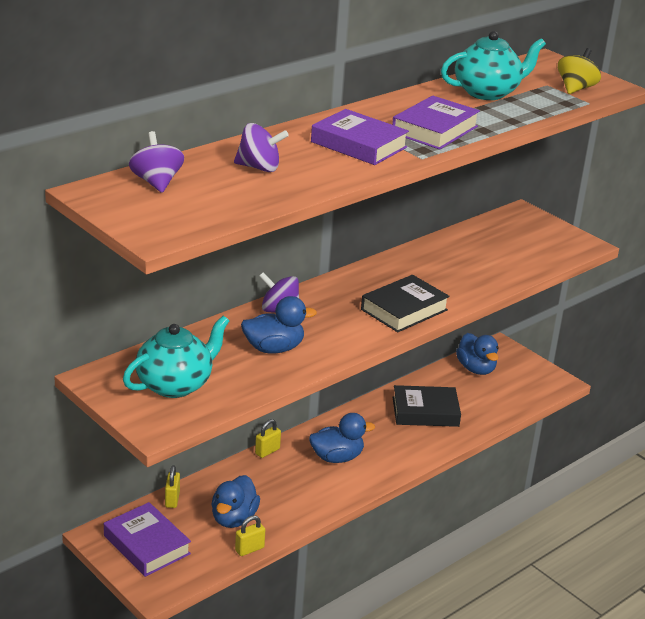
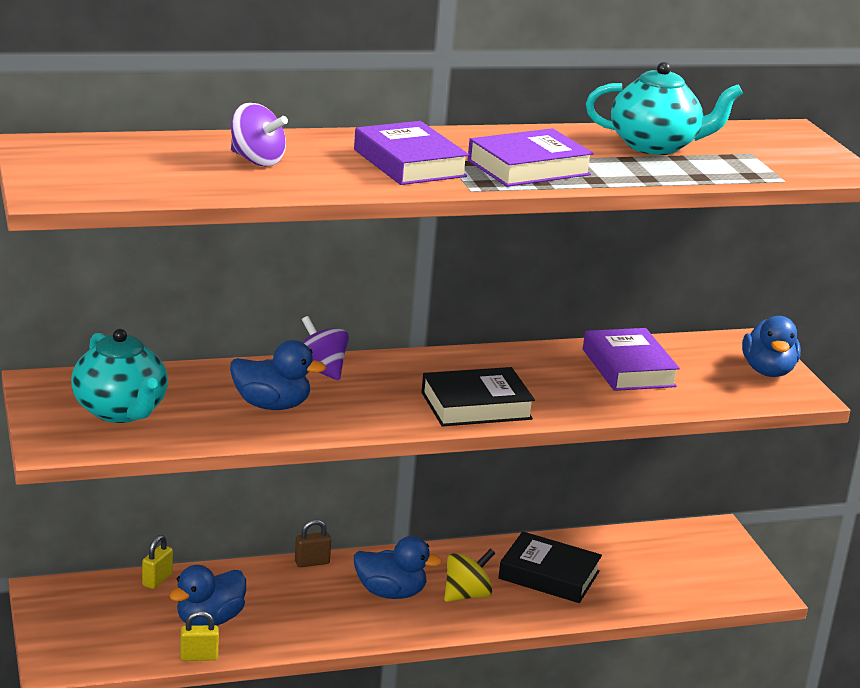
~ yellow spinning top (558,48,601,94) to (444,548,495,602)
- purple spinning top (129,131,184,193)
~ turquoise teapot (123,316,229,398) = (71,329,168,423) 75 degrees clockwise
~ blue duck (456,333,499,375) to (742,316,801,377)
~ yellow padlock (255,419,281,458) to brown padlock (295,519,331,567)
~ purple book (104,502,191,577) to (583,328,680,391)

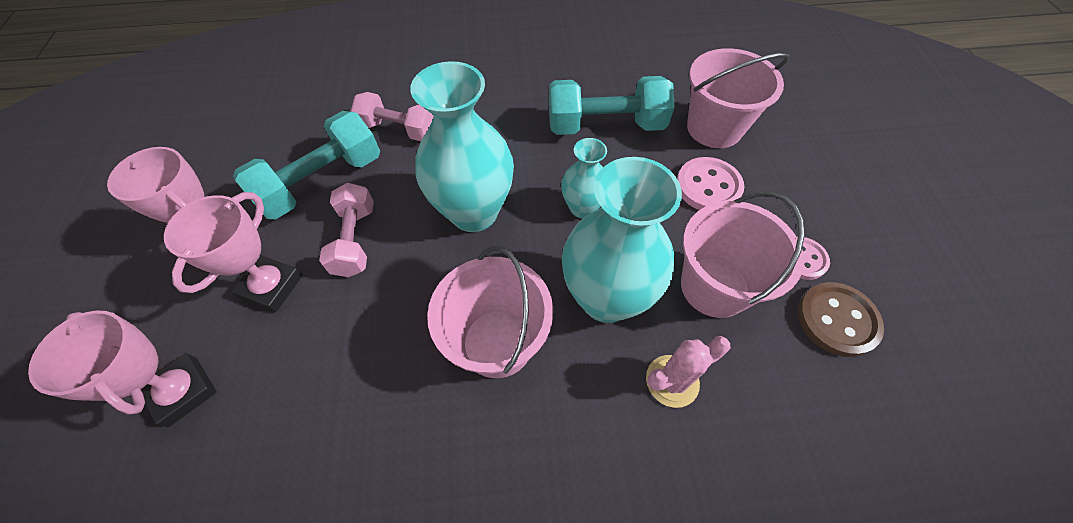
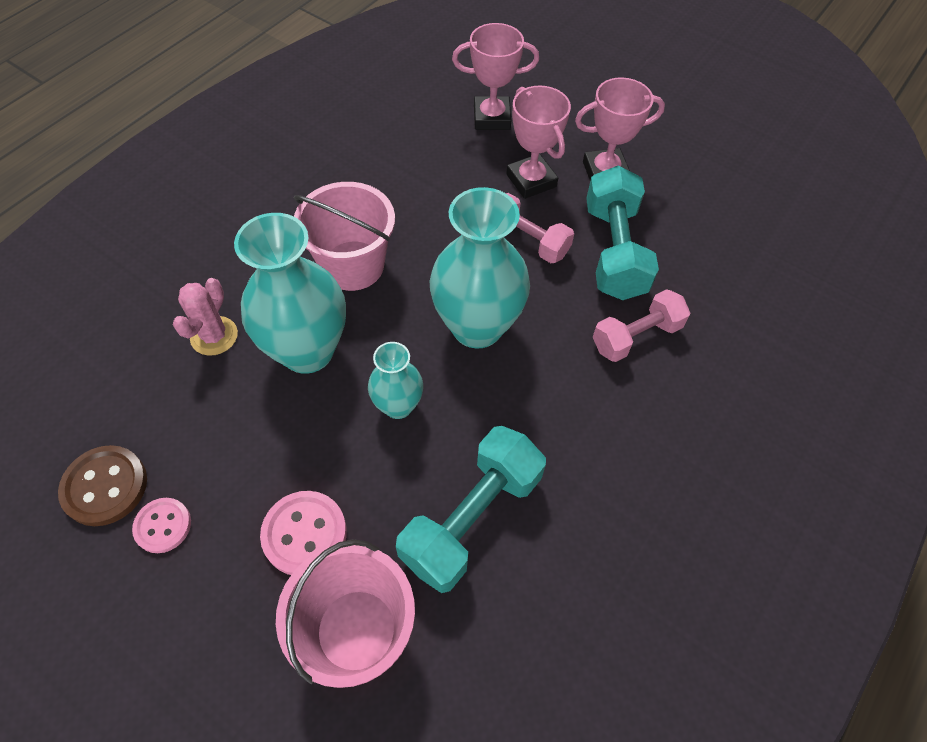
- pink bucket (681,191,805,318)

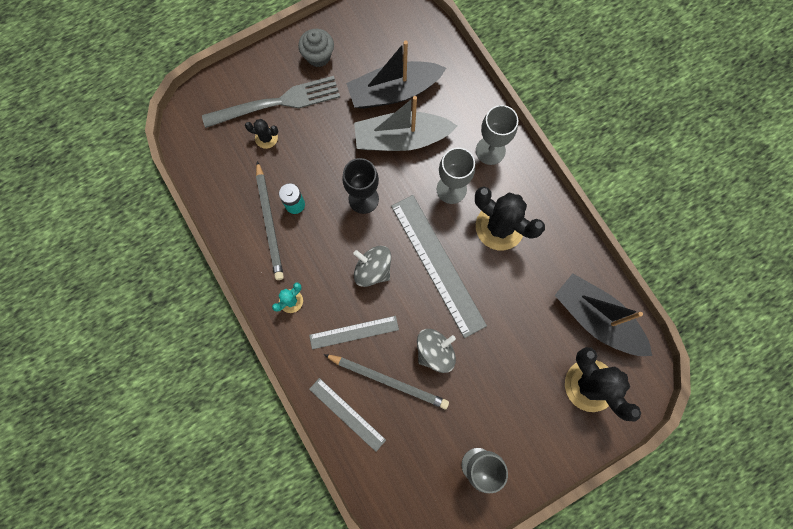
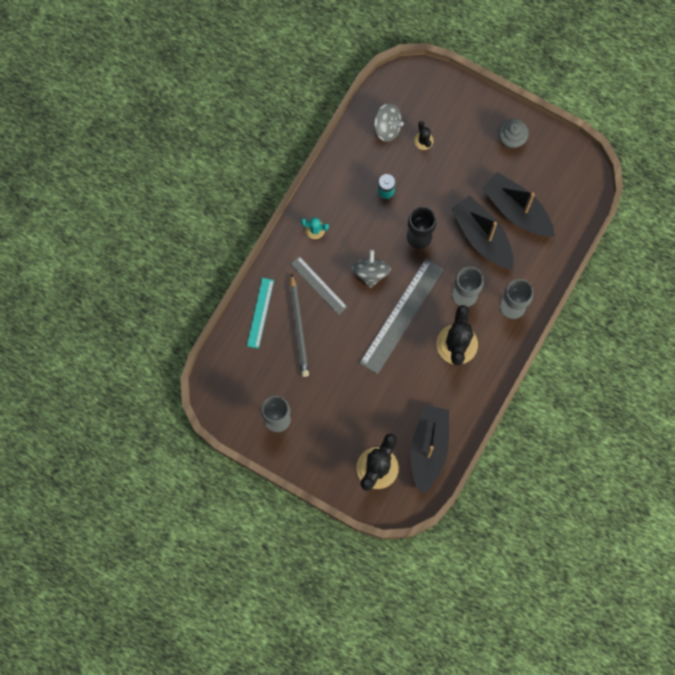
- grey fork (202,76,340,128)
~ grey boat (354,96,457,151) to black boat (451,195,514,270)
- grey pencil (256,161,284,280)
~ grey spinning top (417,329,456,373) to (373,103,404,142)
~ grey ruler (309,378,386,452) to turquoise ruler (247,278,274,349)

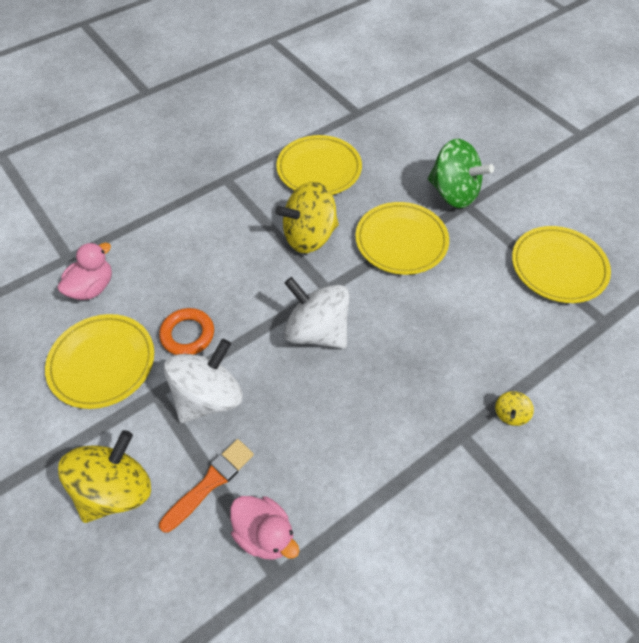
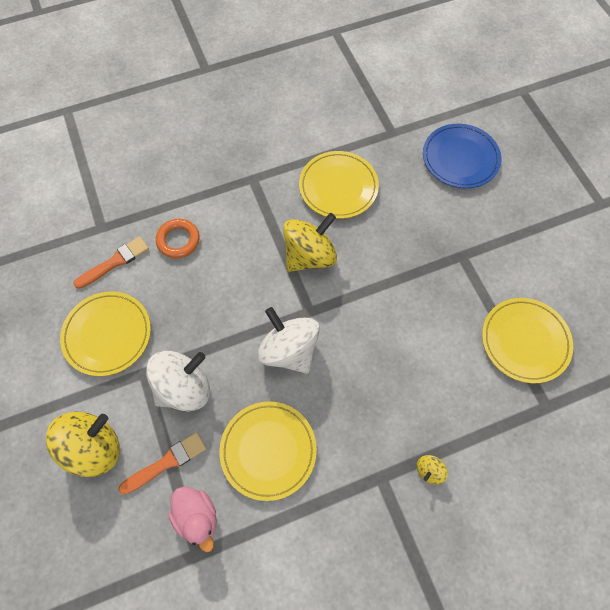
- green spinning top (428,139,494,208)
~ yellow spinning top (275,181,339,253) = (283,213,337,272) 150 degrees clockwise
~ yellow plate (355,202,449,275) to (219,401,317,501)
~ pink duck (57,242,112,300) to orange brush (74,237,149,289)
~ orange ring (159,308,214,355) to (156,219,200,258)
+ blue plate (423,124,501,188)

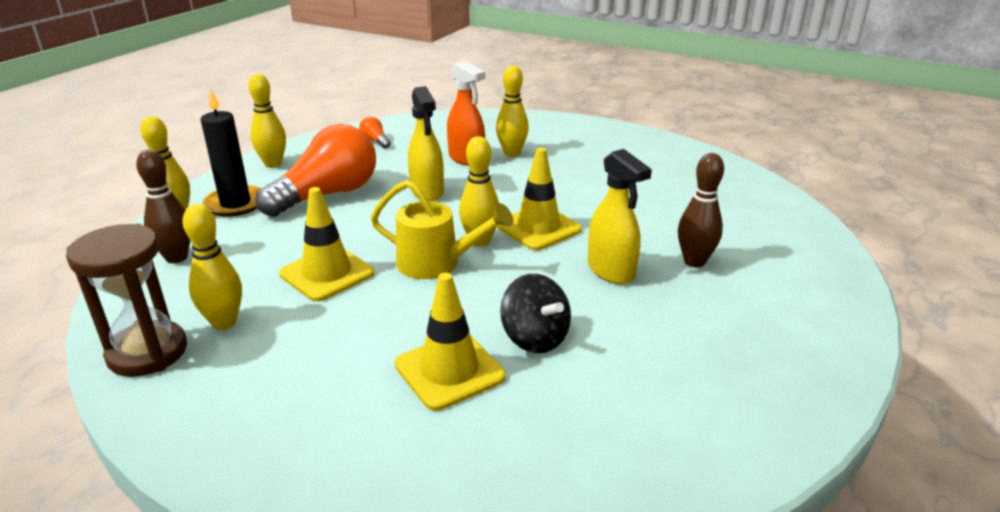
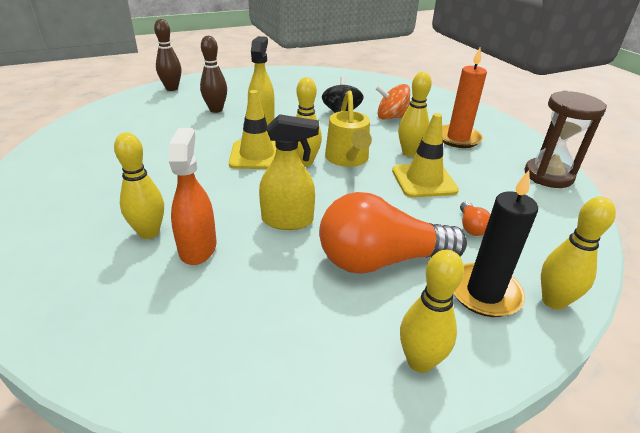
~ yellow spray bottle (408,86,444,201) = (259,114,319,230) 75 degrees clockwise
~ orange light bulb (359,117,391,148) to (460,201,491,236)
~ brown bowling pin (136,150,190,263) to (154,19,181,91)
~ yellow watering can (371,180,513,279) = (325,90,372,167) 150 degrees counterclockwise
~ yellow bowling pin (182,204,242,330) to (398,72,432,157)
~ yellow traffic cone (395,273,506,411) to orange spinning top (375,84,410,120)
+ orange candle (442,48,487,148)

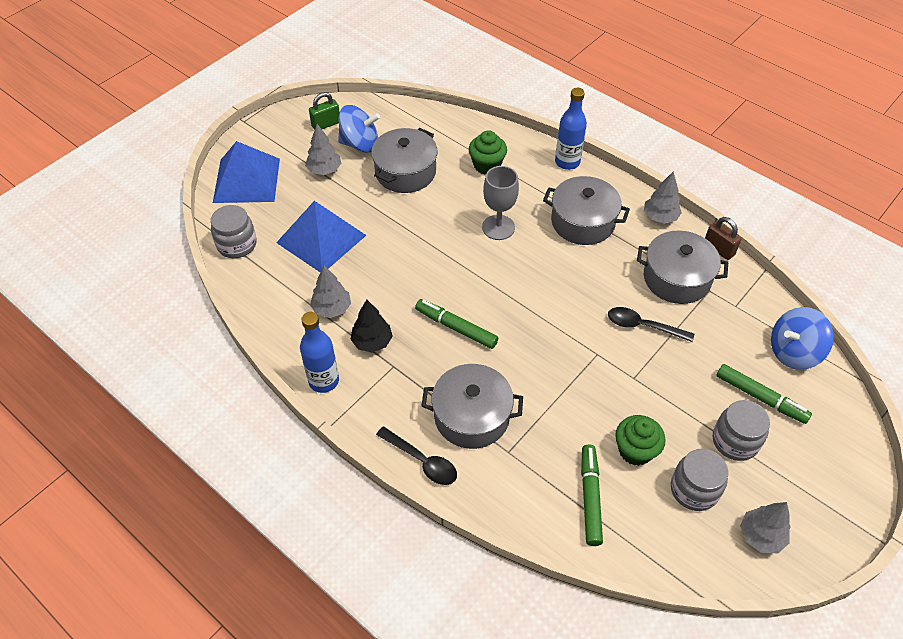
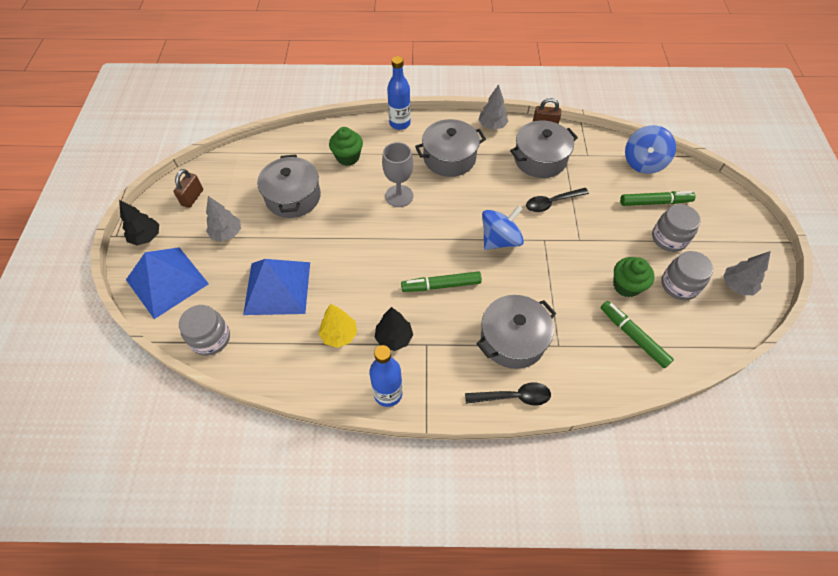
~ green padlock (309,92,340,130) to brown padlock (173,169,203,208)
~ blue spinning top (338,105,380,153) to (482,205,524,250)
~ grey tree (310,266,351,318) to yellow tree (319,304,357,348)
+ black tree (119,200,159,246)

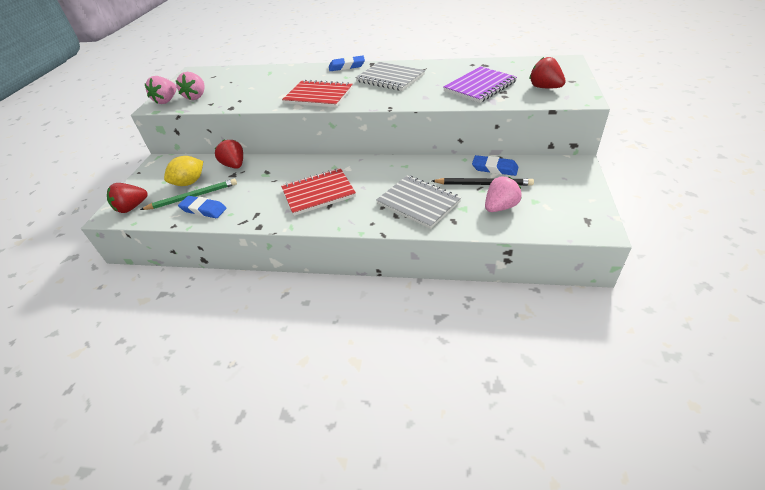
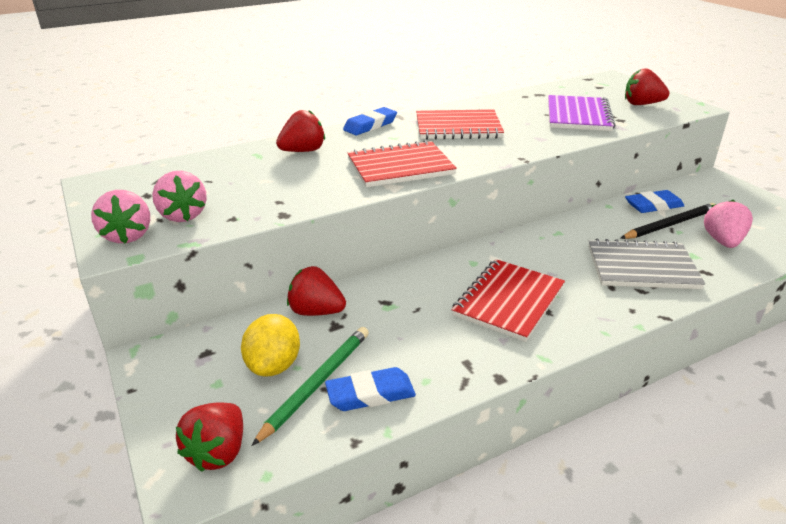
~ grey notebook (355,62,425,91) to red notebook (416,109,504,140)
+ red strawberry (276,110,325,152)

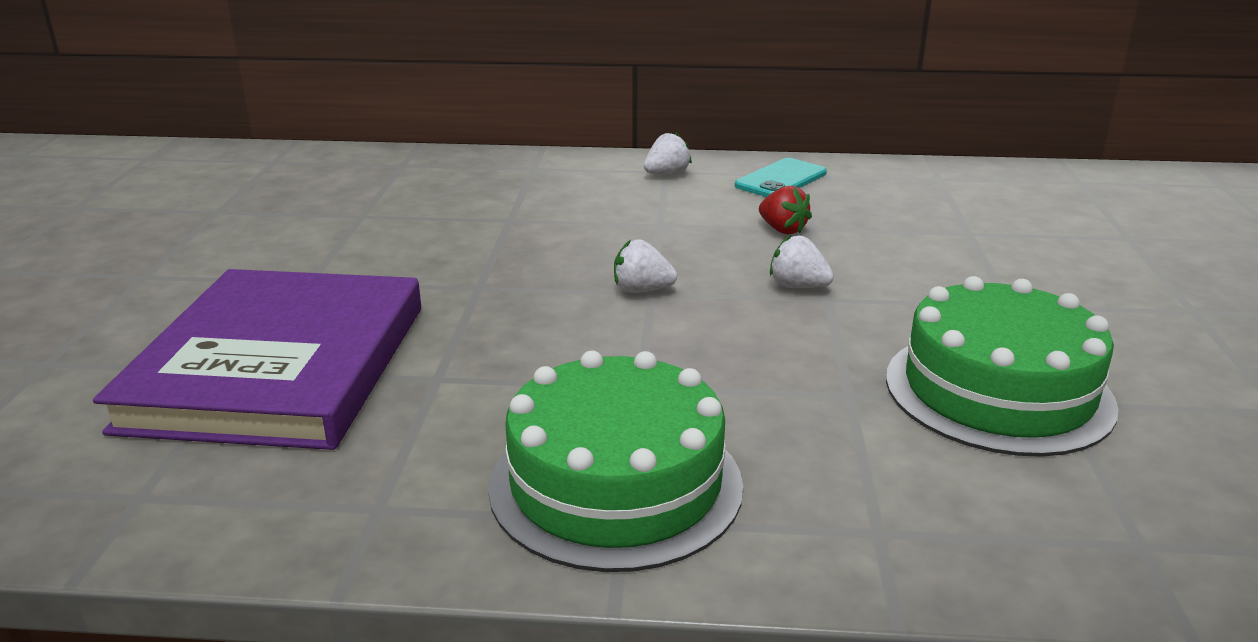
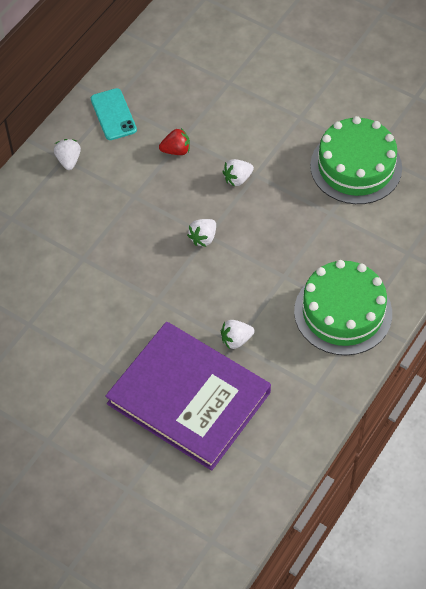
+ white strawberry (221,320,255,349)

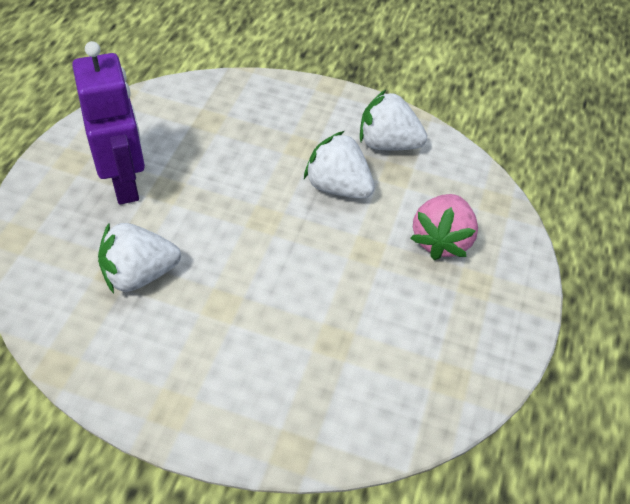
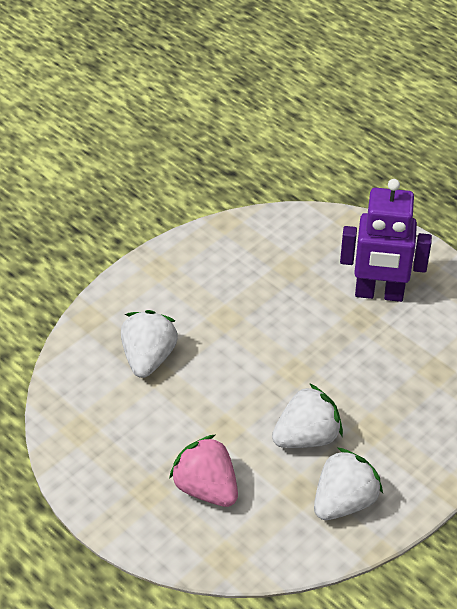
~ white strawberry (98,223,181,293) to (121,310,178,378)

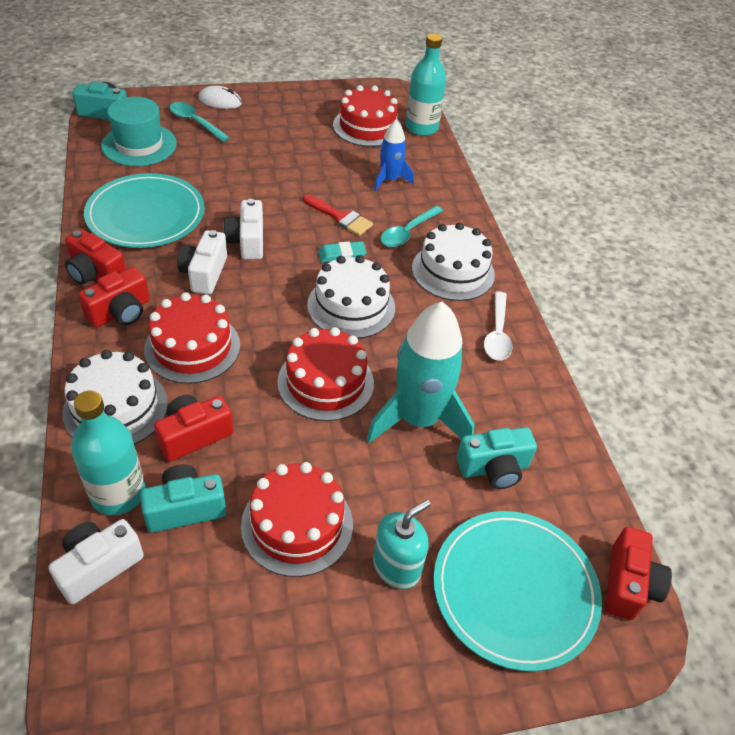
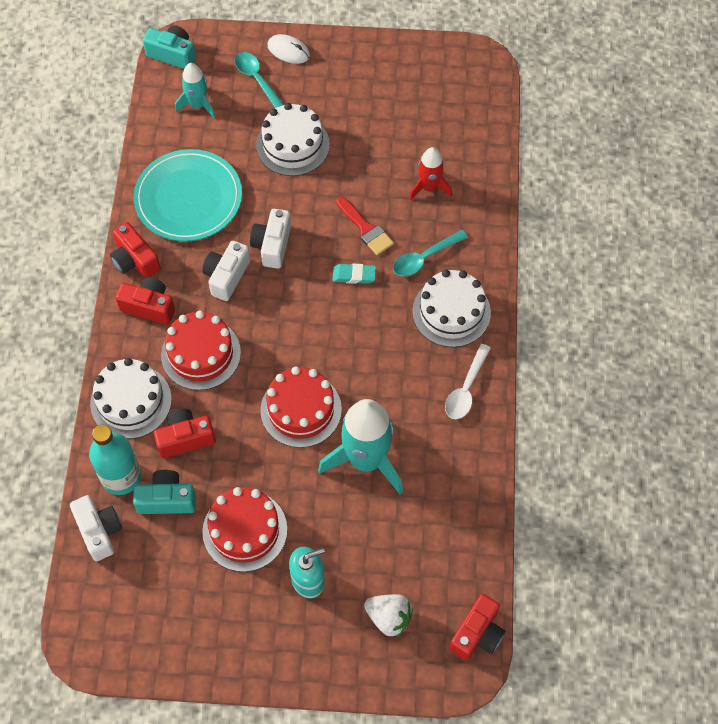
- turquoise bottle (406,33,446,136)
- red cake (333,85,401,147)
~ turquoise hat (101,97,177,166) to turquoise rocket (175,63,216,118)
~ blue rocket (374,120,414,191) to red rocket (409,147,452,200)
~ white cake (307,255,395,339) to (256,103,330,176)
~ red camera (78,267,150,328) = (115,277,175,325) 135 degrees counterclockwise
- turquoise camera (457,427,537,489)
~ turquoise plate (433,511,602,672) to white strawberry (364,594,413,637)
~ white camera (48,519,144,604) = (70,495,122,561) 90 degrees clockwise

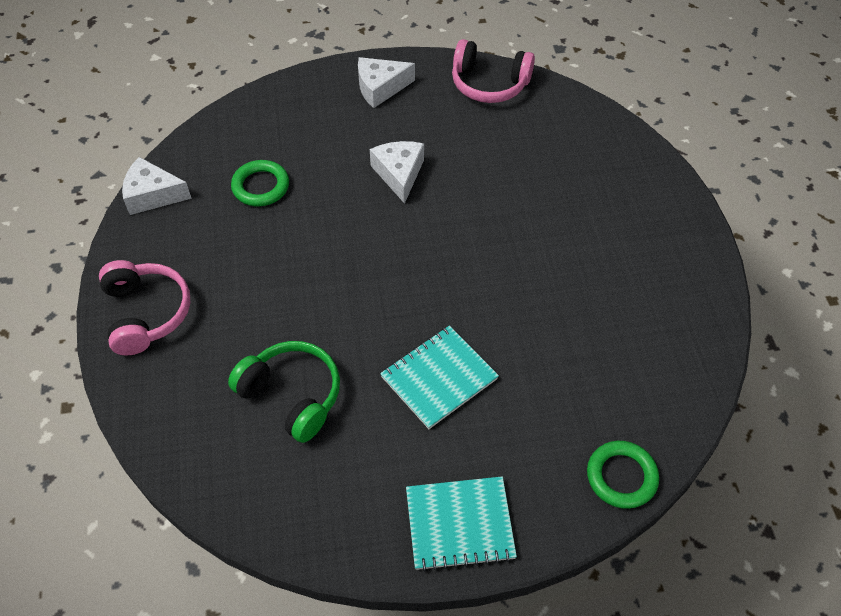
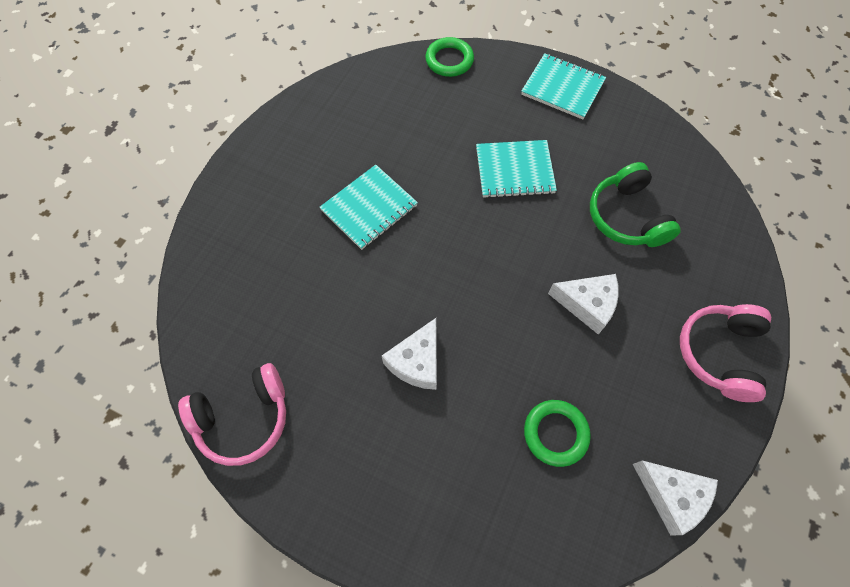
~ pink headphones (452,39,535,103) = (178,363,286,466) 105 degrees clockwise
~ white cheese (358,57,415,108) to (548,274,619,334)
+ turquoise notebook (319,165,418,250)

